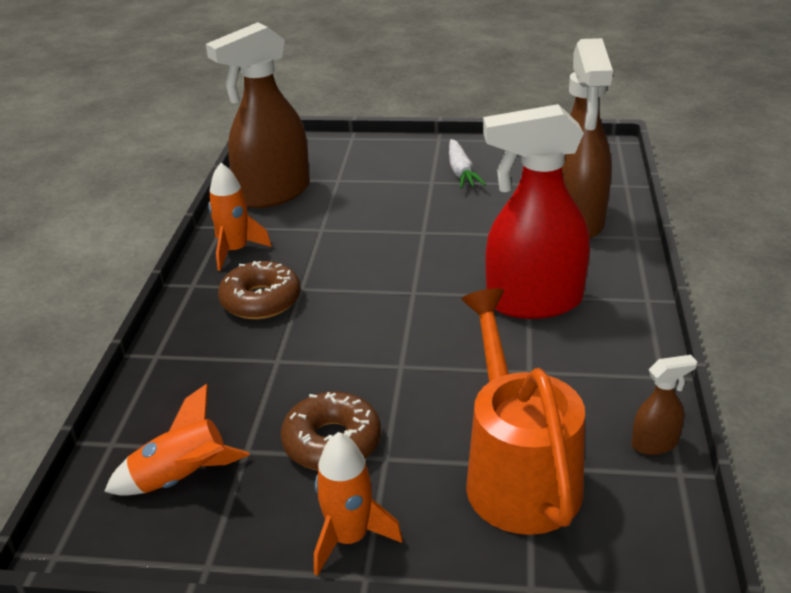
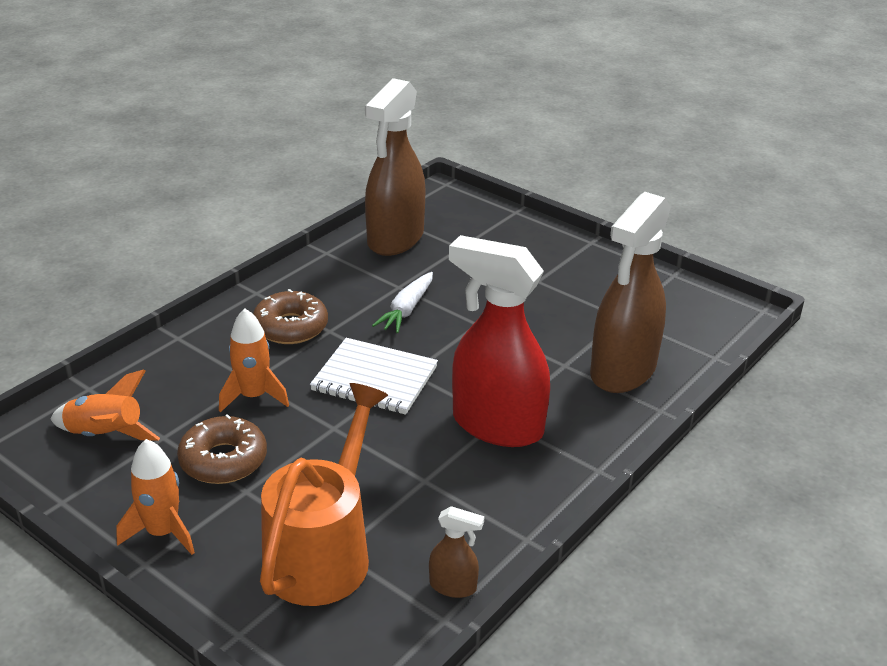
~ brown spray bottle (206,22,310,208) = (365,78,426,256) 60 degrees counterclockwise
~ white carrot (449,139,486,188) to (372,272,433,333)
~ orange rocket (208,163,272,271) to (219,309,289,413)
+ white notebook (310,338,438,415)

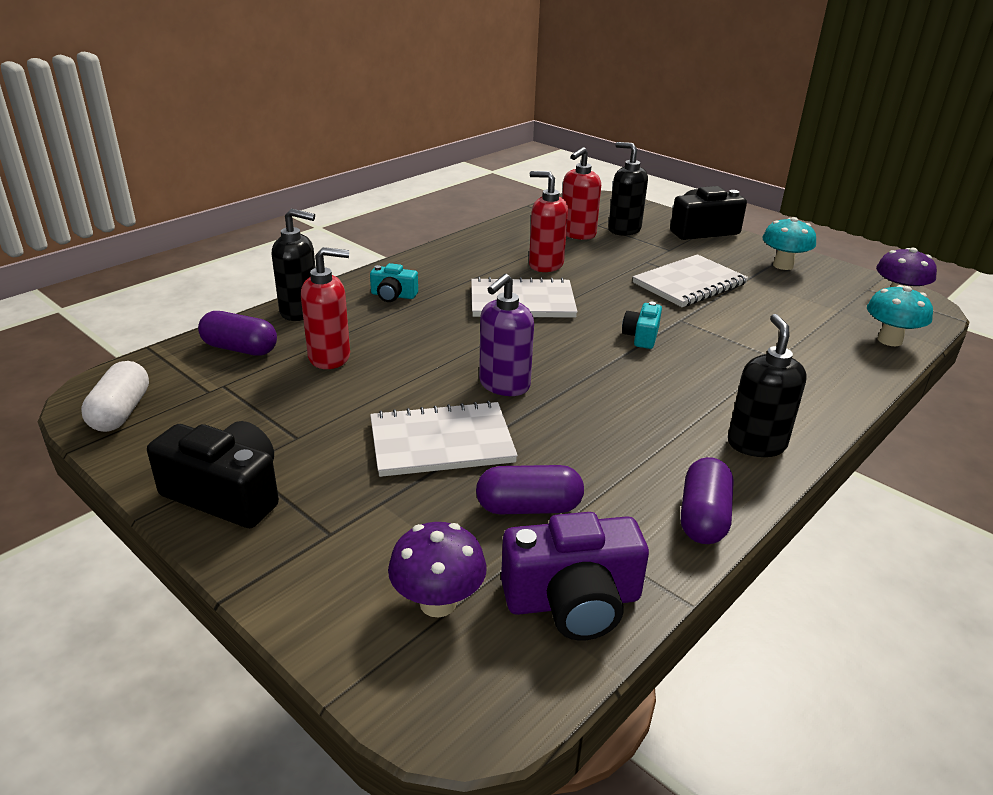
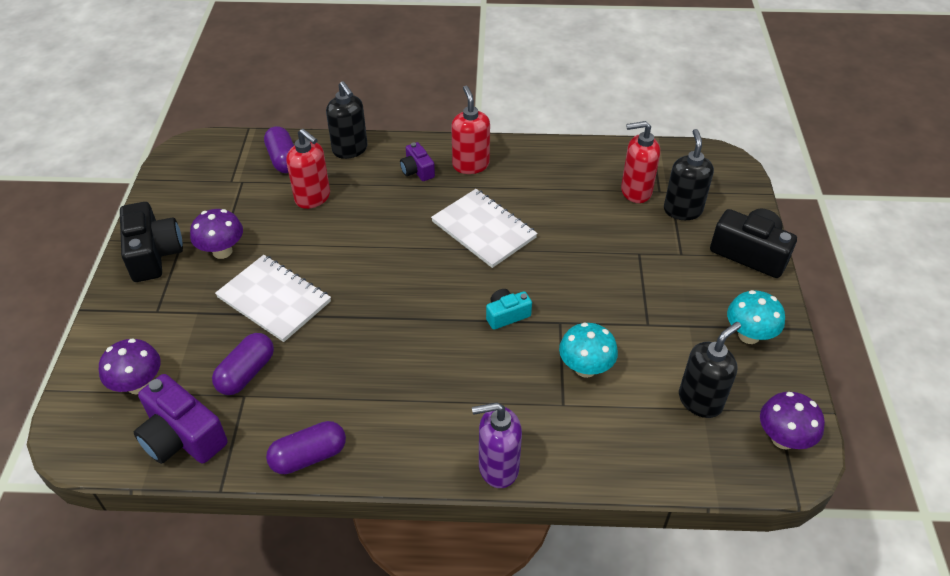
~ red soap dispenser (529,171,568,272) to (451,85,490,174)
- white notebook (633,254,748,307)
~ turquoise camera (370,263,418,302) to purple camera (400,142,435,181)
~ purple soap dispenser (479,274,534,396) to (472,402,522,488)
~ turquoise mushroom (867,285,933,346) to (559,323,618,378)
~ black soap dispenser (728,314,807,457) to (679,322,741,418)
- white capsule (81,361,149,432)
~ purple capsule (476,465,584,514) = (212,333,274,395) 75 degrees clockwise
+ purple mushroom (190,209,243,259)

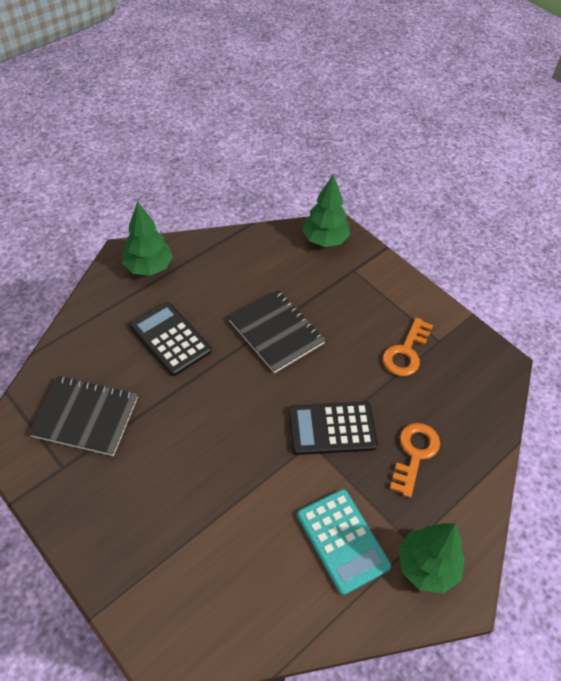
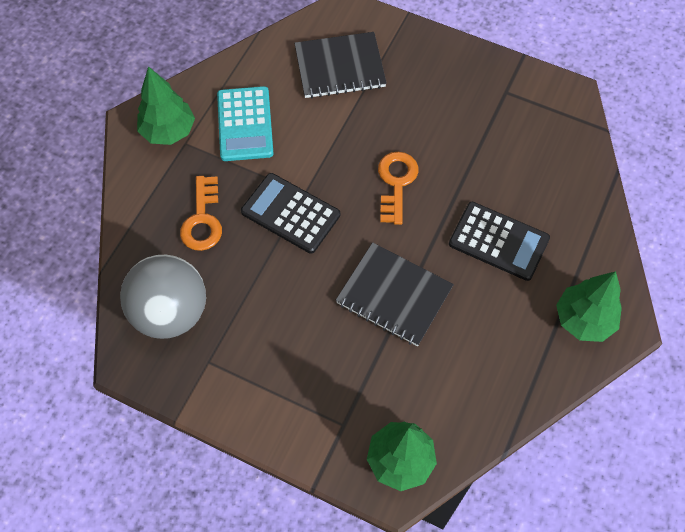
~ orange key (383,318,433,376) to (378,152,418,225)
~ black notebook (29,376,138,456) to (294,32,387,98)
~ black calculator (288,402,378,455) = (241,173,340,254) 120 degrees counterclockwise
~ turquoise calculator (297,489,391,595) = (217,86,274,161) 135 degrees counterclockwise
+ grey ball (120,255,206,339)

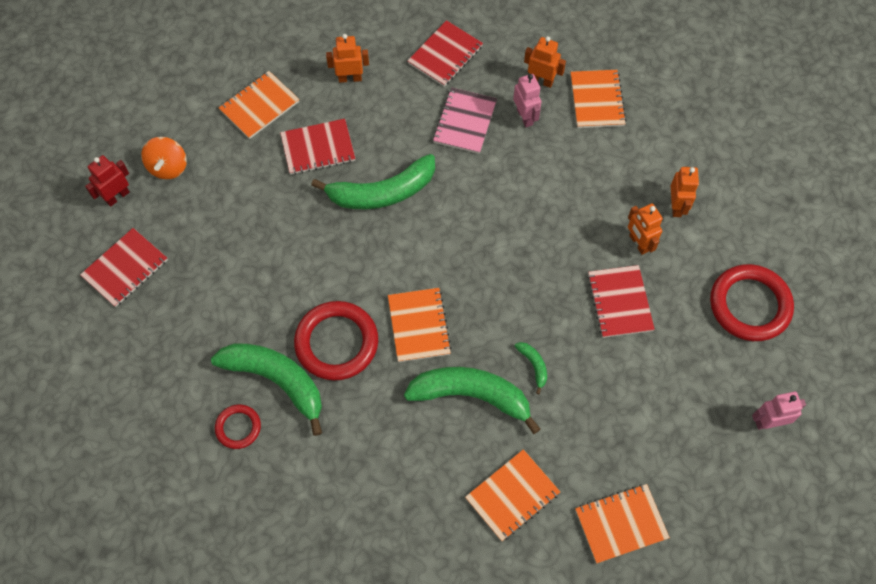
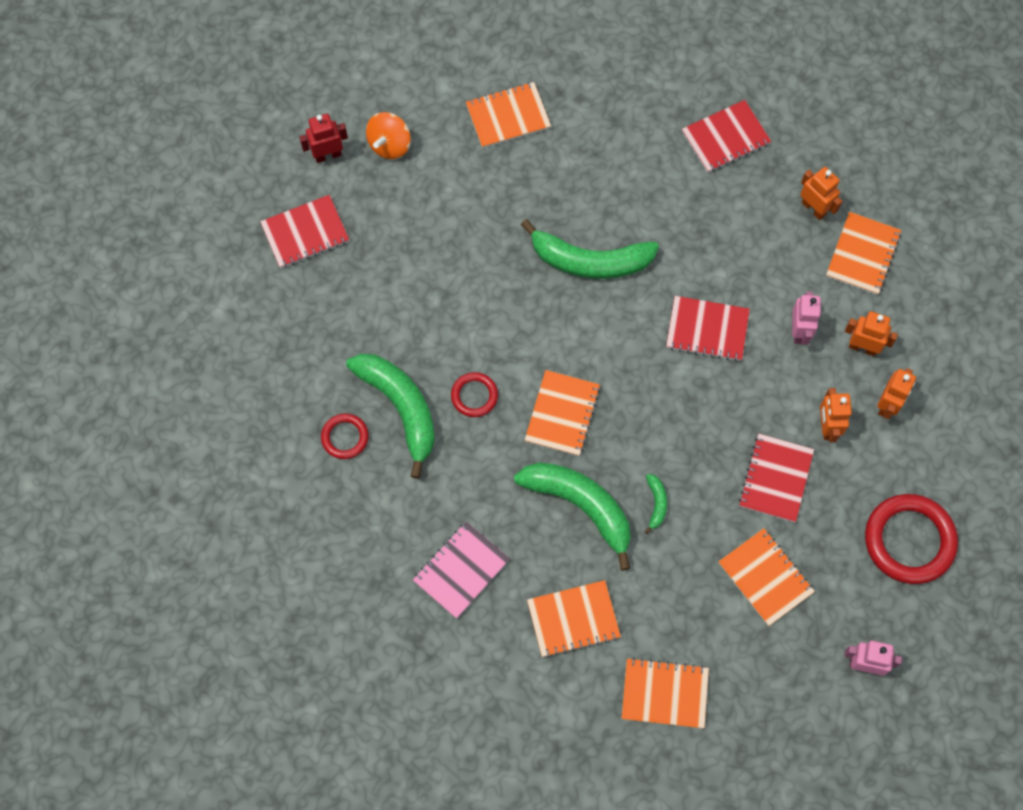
~ orange robot (326,34,369,83) to (845,311,898,356)
~ pink robot (513,74,541,127) to (792,291,821,345)
~ pink notebook (433,87,497,154) to (413,521,510,619)
~ red notebook (280,119,355,175) to (666,296,750,361)
~ red ring (294,301,378,380) = (451,372,498,417) x0.53
+ orange notebook (718,528,815,626)

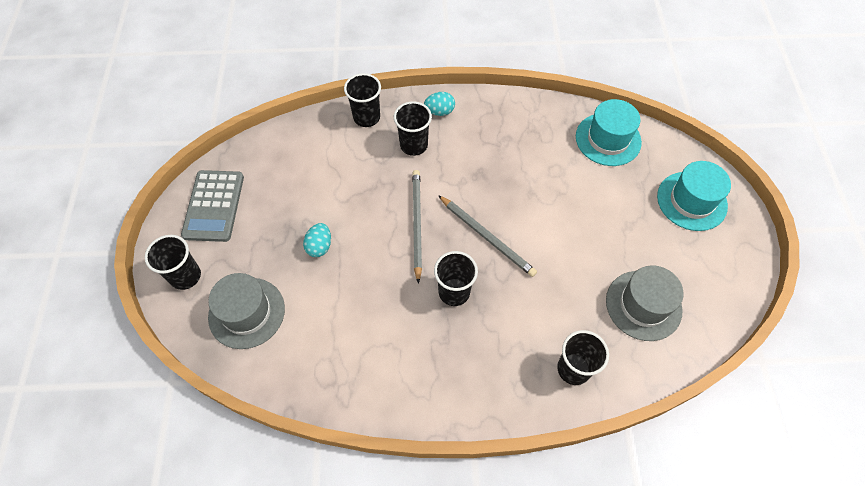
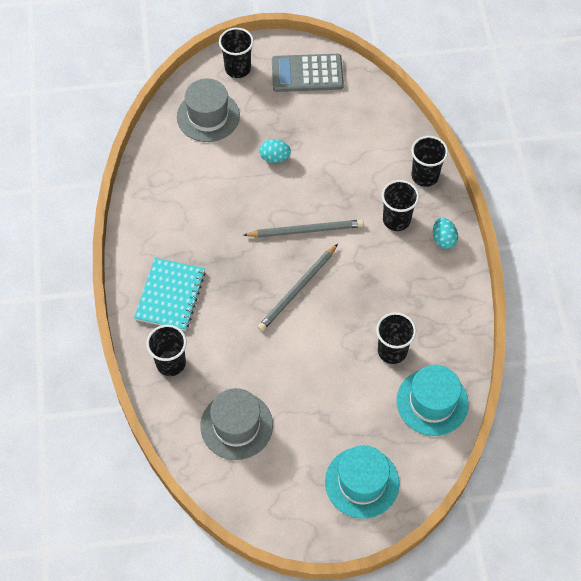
~ black cup (434,251,478,306) to (376,312,416,364)
+ turquoise notebook (134,258,206,331)

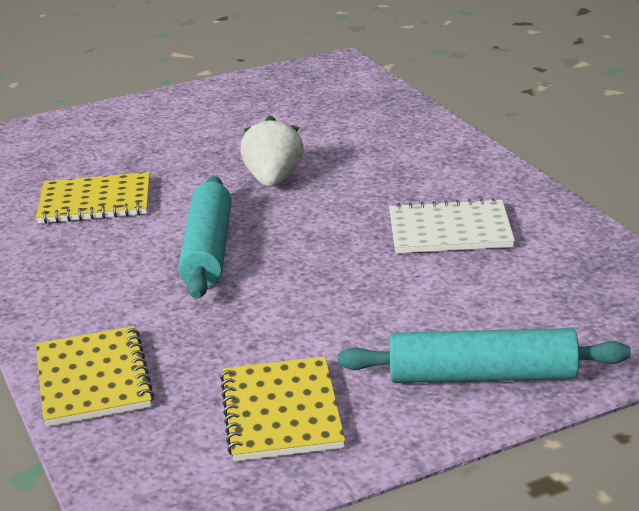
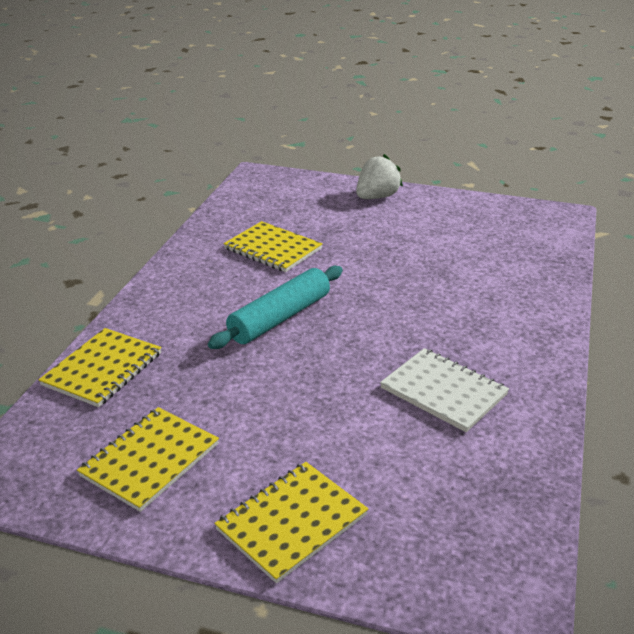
~ white strawberry (240,115,304,187) to (356,154,403,199)
~ turquoise rolling pin (337,328,631,383) to yellow notebook (214,462,368,583)

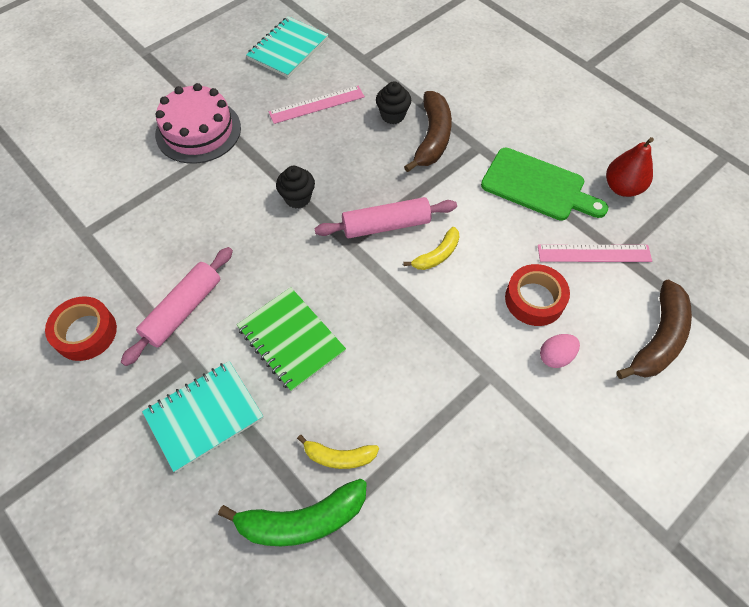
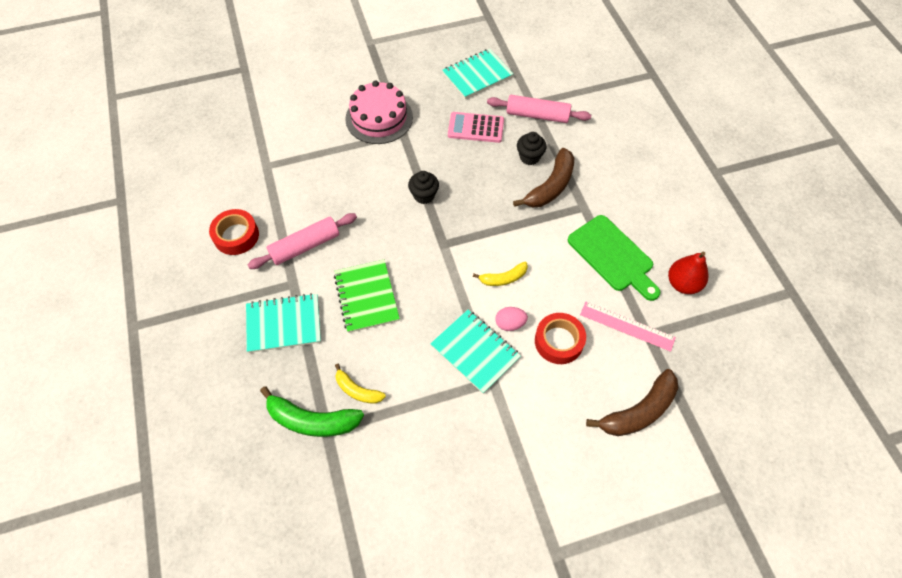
~ pink ruler (269,86,365,124) to pink calculator (448,112,504,143)
~ pink rolling pin (314,197,457,238) to (487,95,591,123)
~ pink egg (540,334,580,368) to (495,307,528,331)
+ turquoise notebook (430,310,521,394)

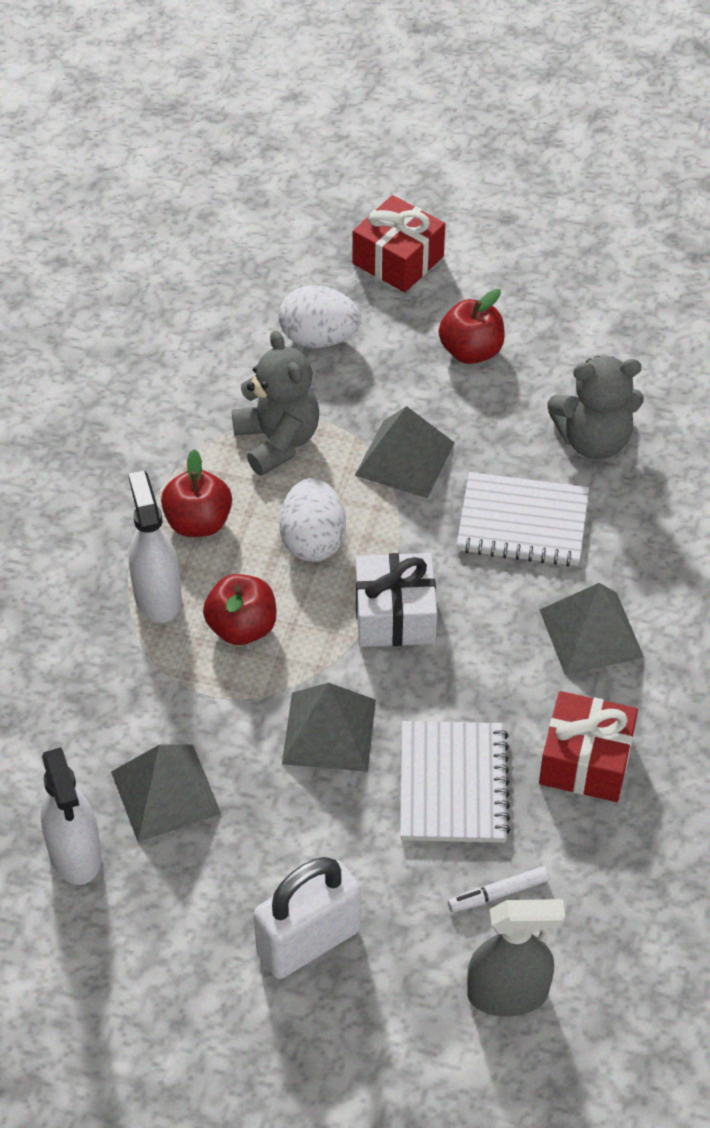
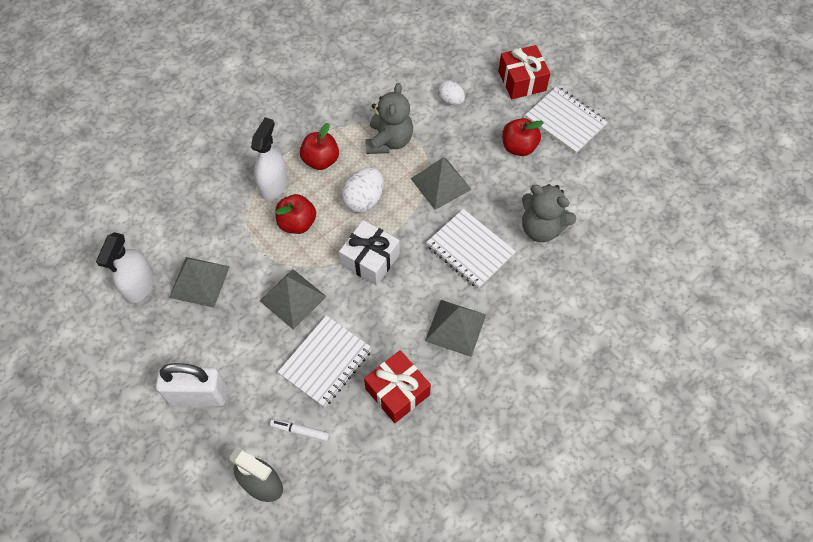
~ white egg (279,285,361,348) = (438,80,465,105) x0.65
+ white notebook (525,86,608,154)

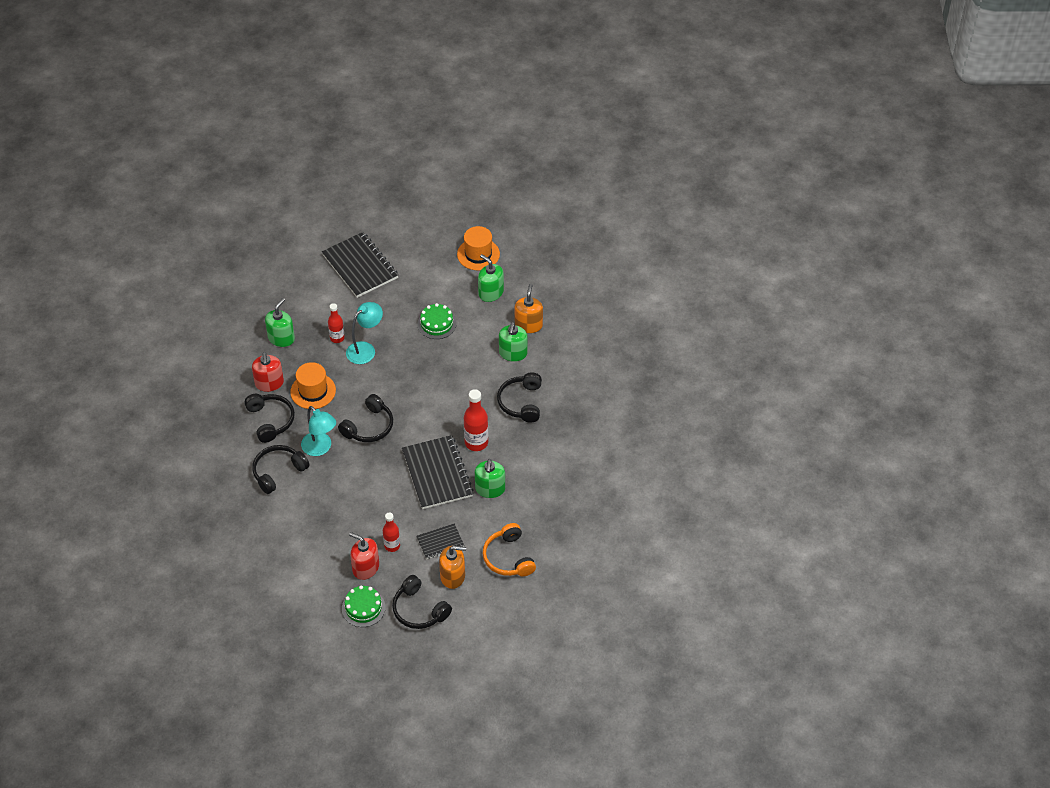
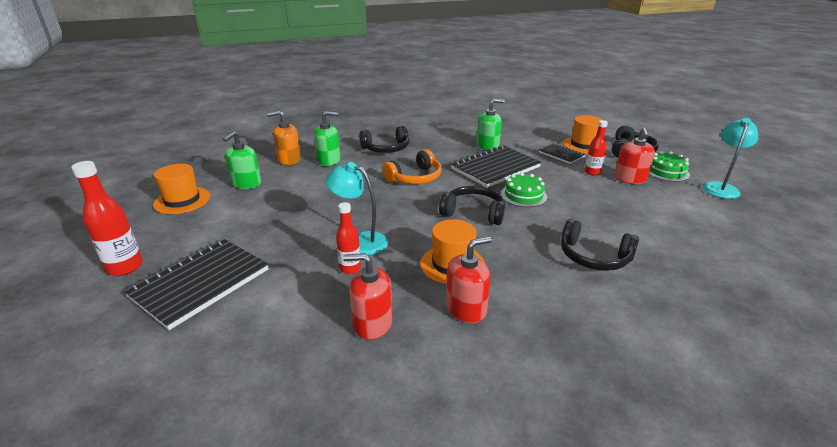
~ green soap dispenser (265,298,295,347) to red soap dispenser (343,253,392,340)
~ green cake (417,303,457,339) to (501,172,547,207)
~ red bottle (464,389,488,451) to (71,161,143,276)
- black headphones (244,394,295,443)
~ turquoise lamp (301,406,336,456) to (703,118,758,199)
~ orange headphones (483,523,536,576) to (382,149,442,184)
~ orange soap dispenser (439,546,466,589) to orange hat (563,115,607,154)

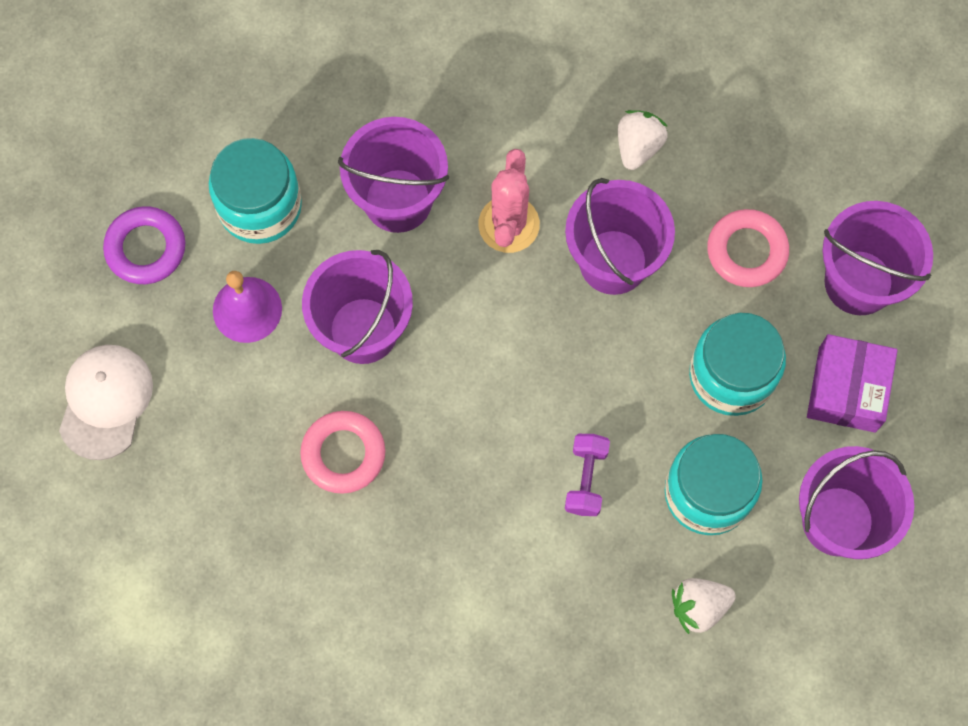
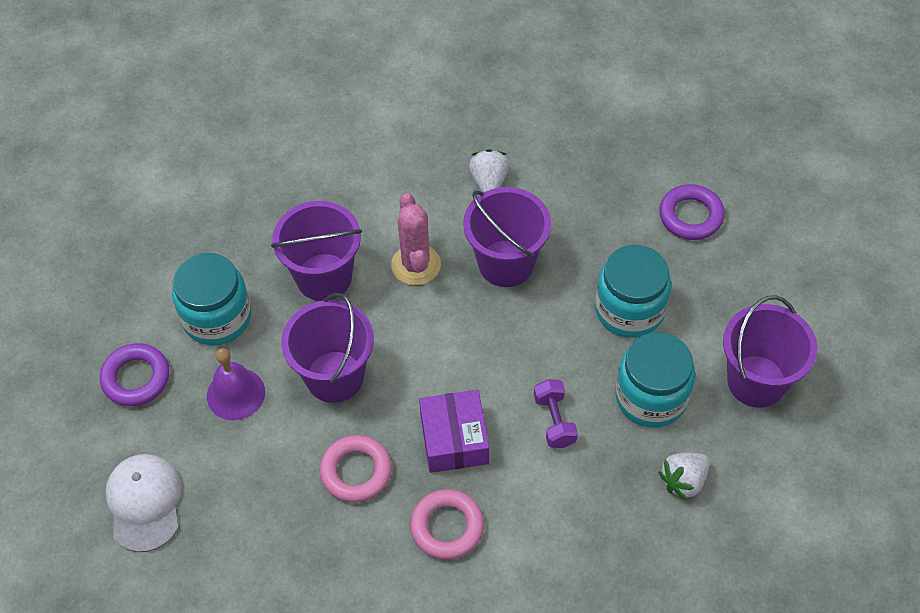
~ purple bucket (823,201,933,315) to purple ring (659,184,725,240)
~ pink ring (707,209,789,287) to (410,489,484,560)
~ purple box (807,334,898,433) to (419,390,489,473)

